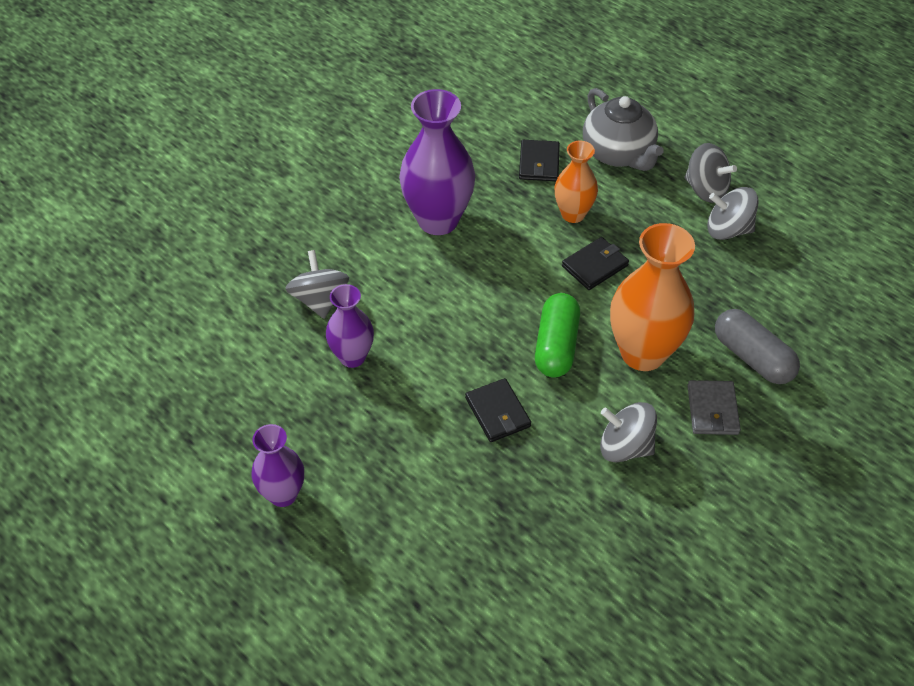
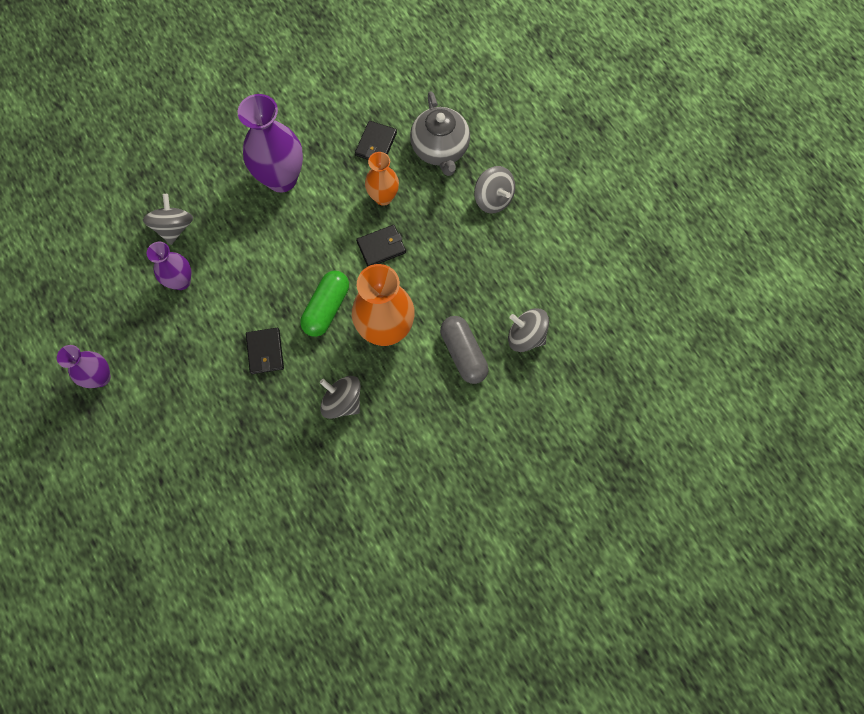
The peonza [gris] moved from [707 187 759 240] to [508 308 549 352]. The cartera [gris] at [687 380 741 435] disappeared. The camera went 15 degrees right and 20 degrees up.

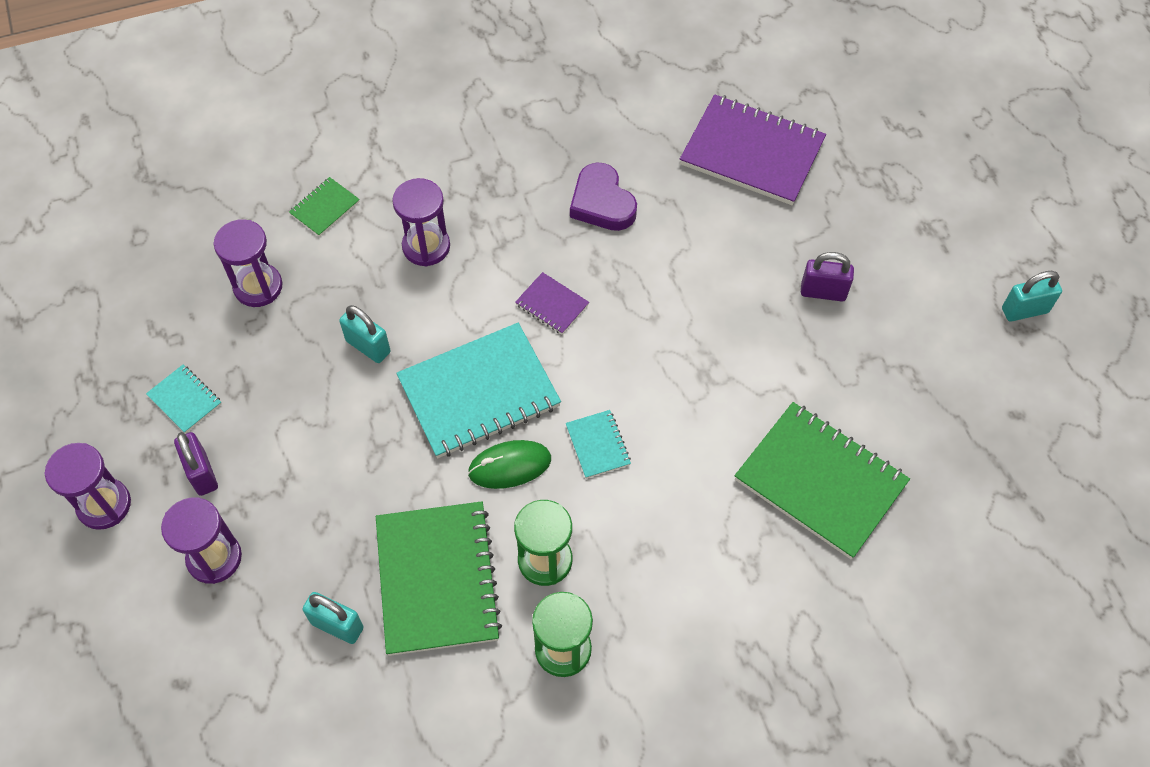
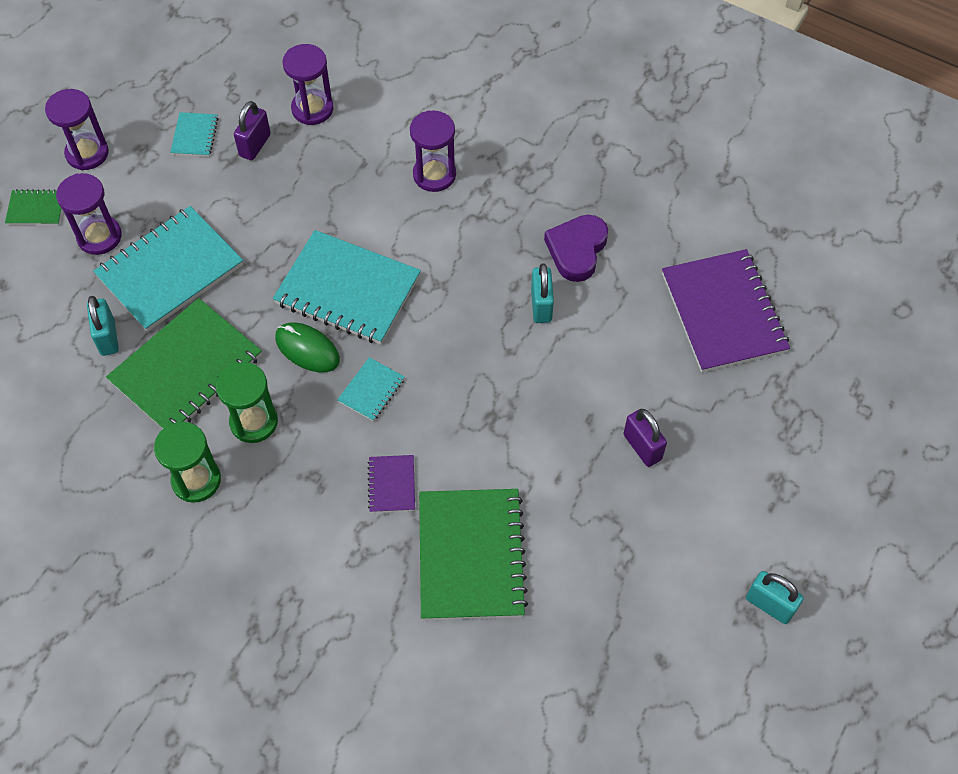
The cuaderno [verde] moved from [289 177 360 237] to [5 189 62 225]. The cuaderno [morado] moved from [515 272 589 334] to [367 455 415 513]. The candado [turquesa] moved from [339 305 391 363] to [531 263 554 323]. The candado [morado] moved from [174 432 218 496] to [234 101 271 160]. The cuaderno [turquesa] at [93 206 243 332] appeared. The camera went 50 degrees right and 0 degrees up.

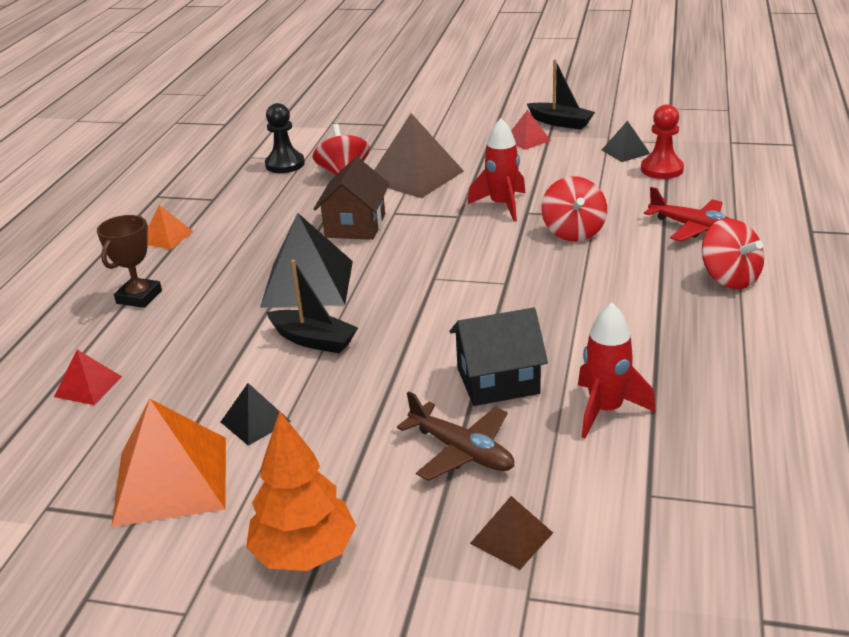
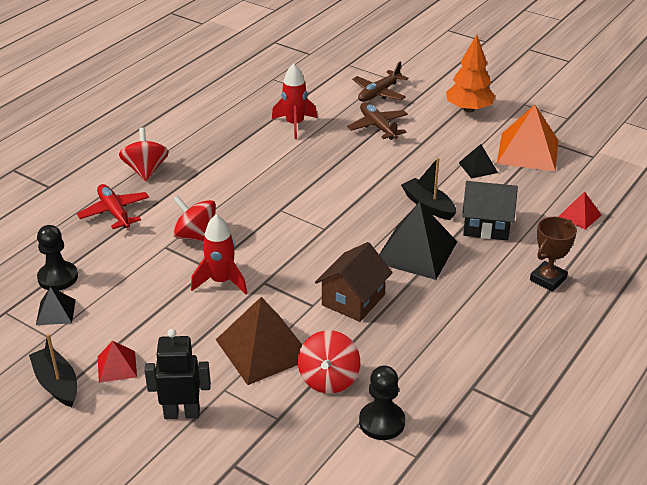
The peón [rojo] at [641 104 684 179] became the peón [negro] at [37 225 78 291]. The peonza [rojo] at [541 176 607 242] turned 75 degrees counterclockwise. The pirámide [naranja] at [147 205 193 250] disappeared. The casa [negro] moved from [449 308 548 406] to [462 181 518 240]. The pirámide [marrón] at [470 496 553 570] was replaced by the avión [marrón] at [352 62 408 102]. The robot [negro] at [144 329 211 419] appeared. The camera went 160 degrees left and 5 degrees up.

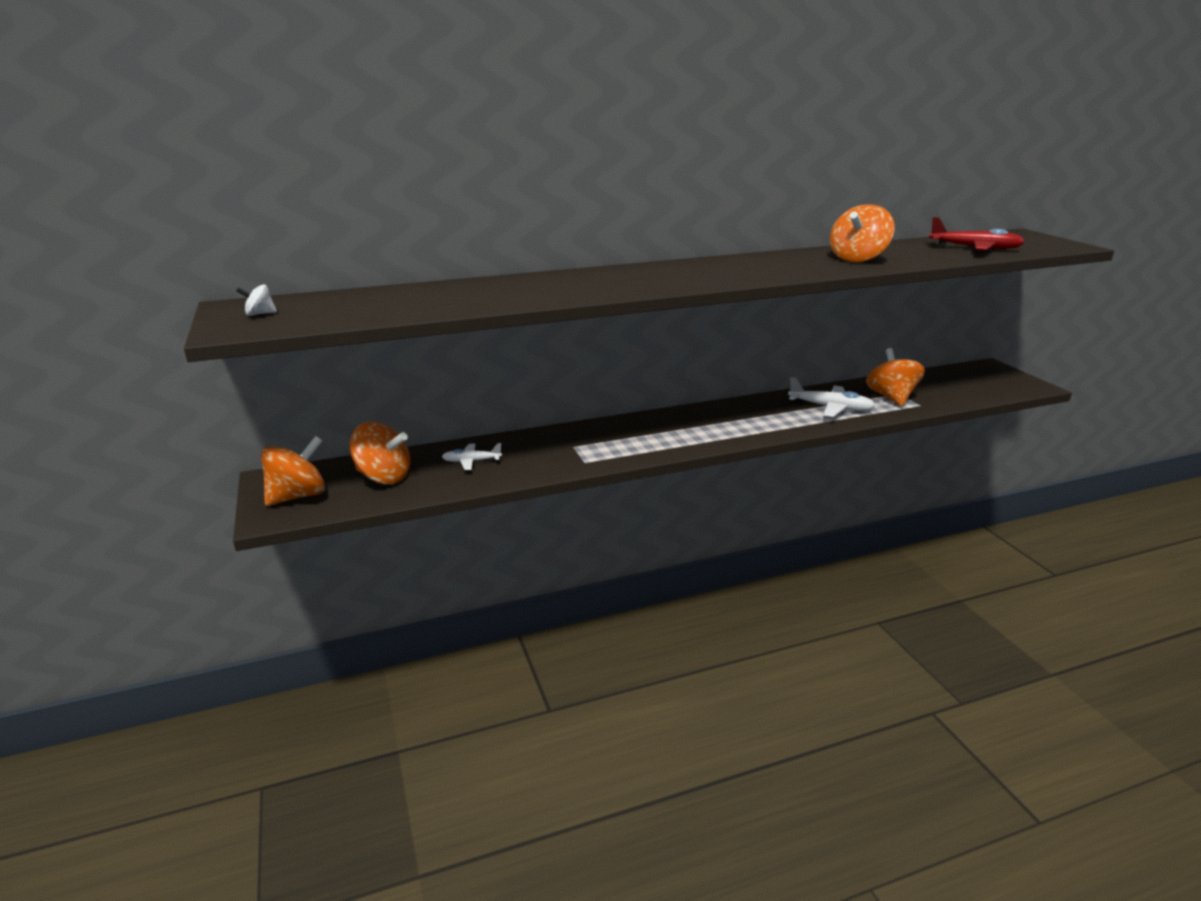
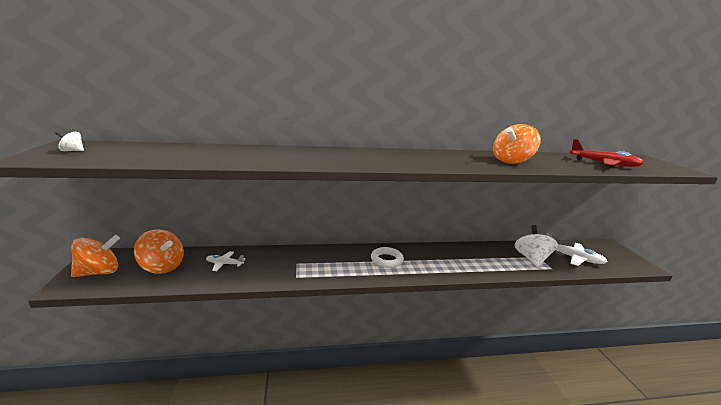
The peonza [naranja] at [866 348 925 406] became the peonza [blanco] at [515 225 558 267]. The avión [blanco] moved from [788 377 876 417] to [547 234 608 266]. The anillo [blanco] at [371 247 404 268] appeared. The camera went 10 degrees right and 5 degrees down.

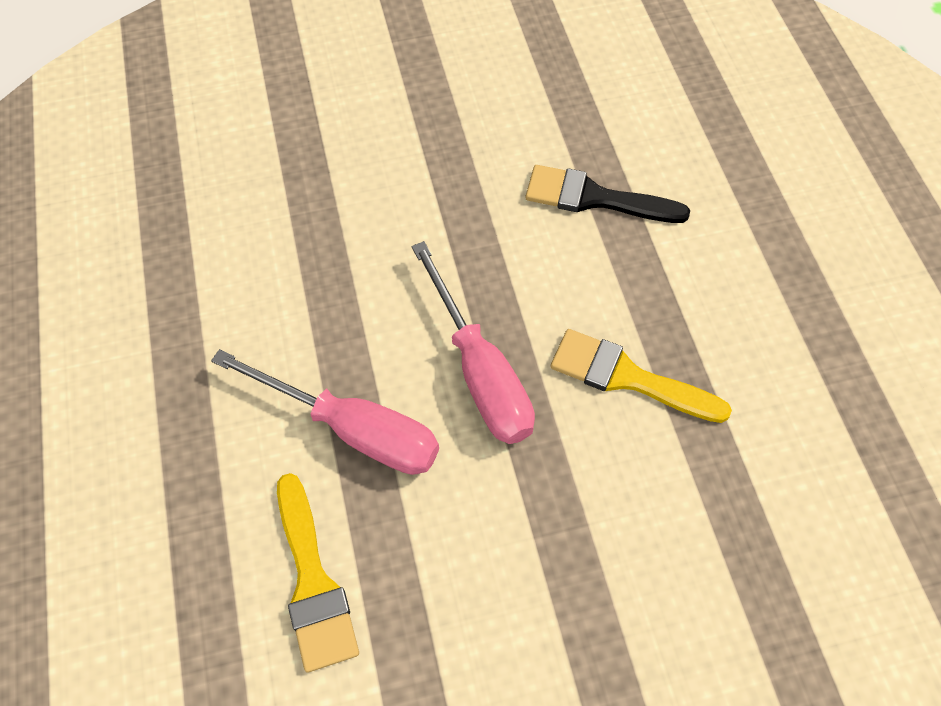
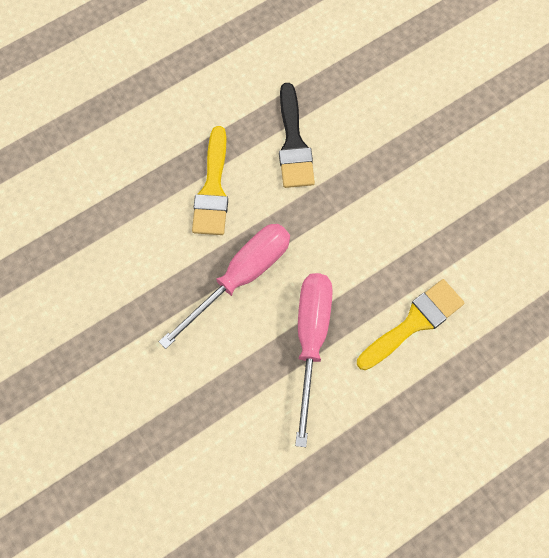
The pincel [negro] moved from [526 165 690 223] to [279 83 315 188]. The camera went 110 degrees left and 10 degrees up.

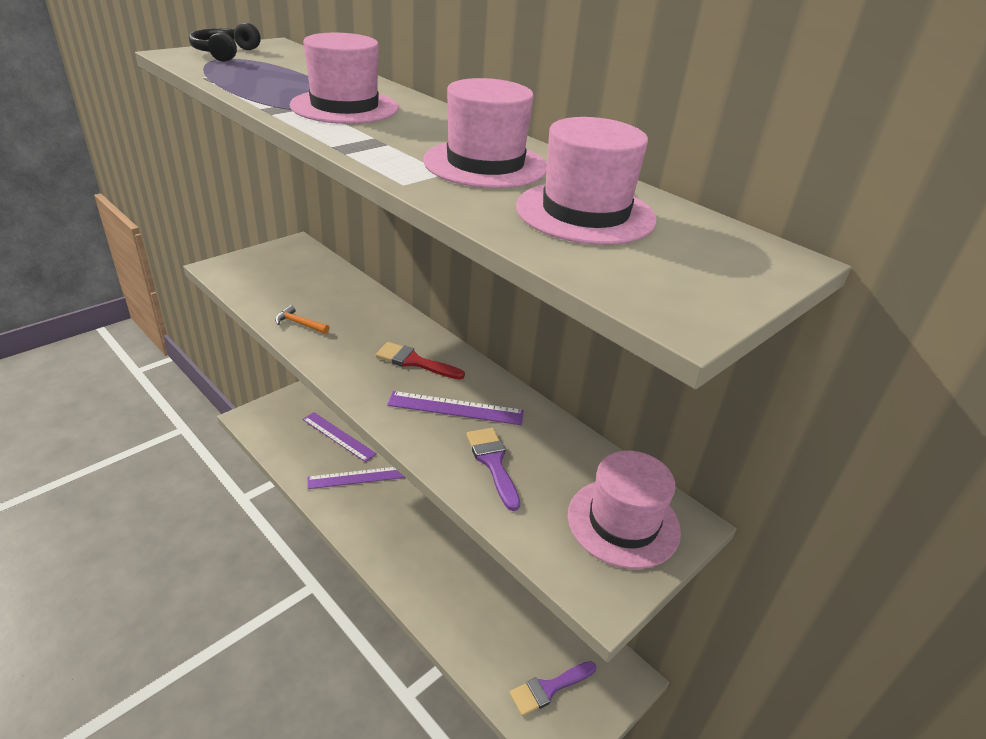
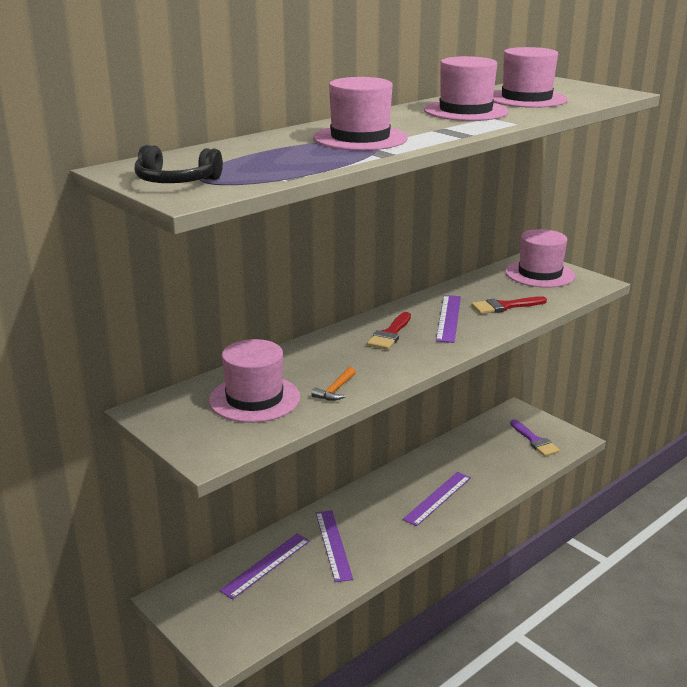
The pincel [morado] at [466 428 520 511] became the pincel [rojo] at [471 296 547 314]. The sombrero [rosa] at [209 339 300 423] appeared. The regla [morado] at [403 472 471 526] appeared. The camera went 85 degrees left and 10 degrees down.

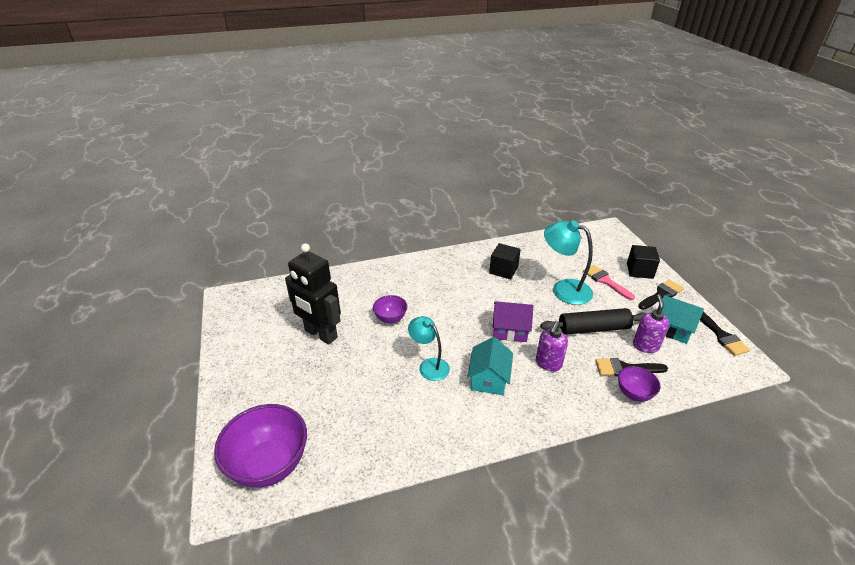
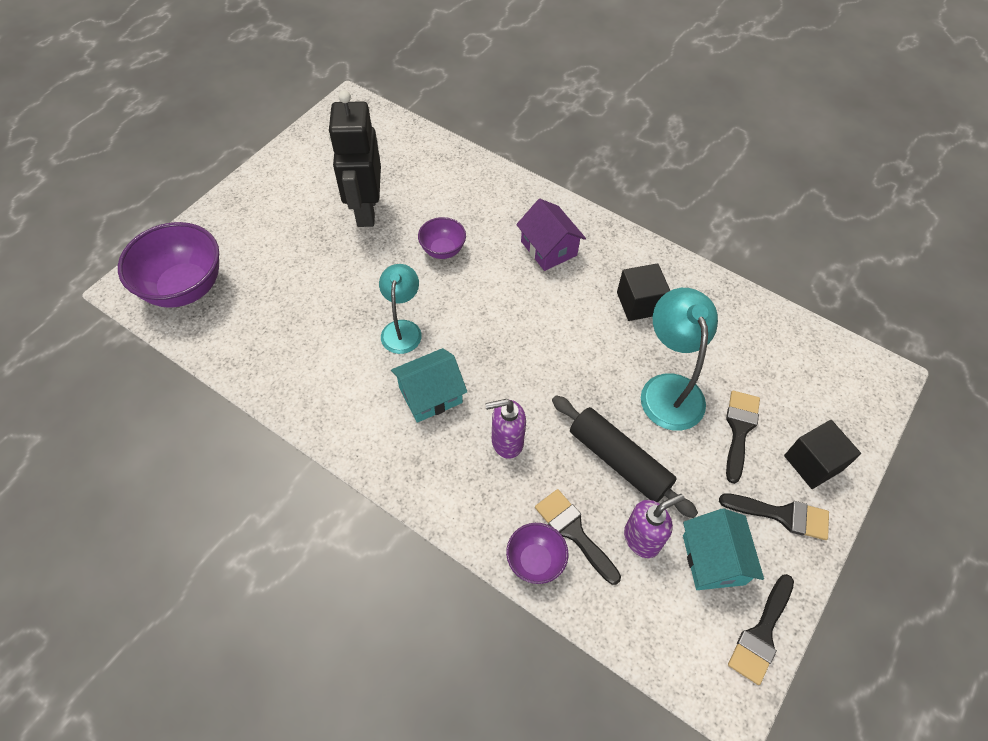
The pincel [rosa] at [583 265 635 300] became the pincel [negro] at [726 391 760 484]. The casa [morado] moved from [493 301 533 342] to [516 199 586 271]. The camera went 50 degrees right and 20 degrees up.

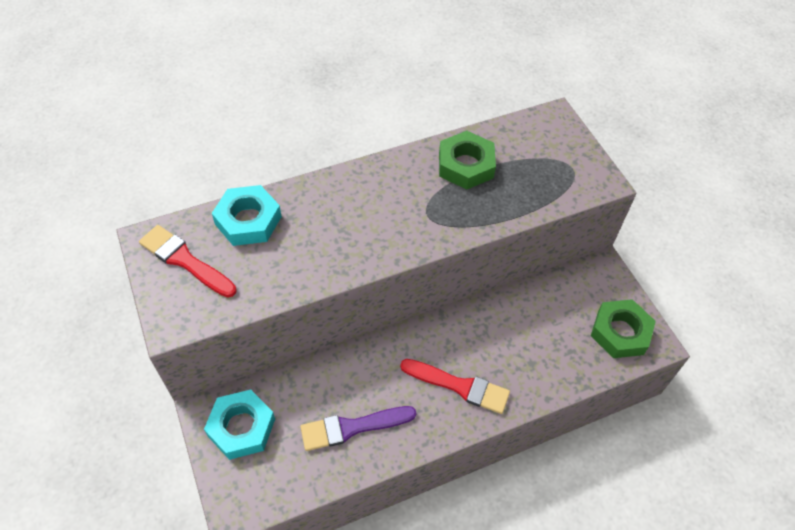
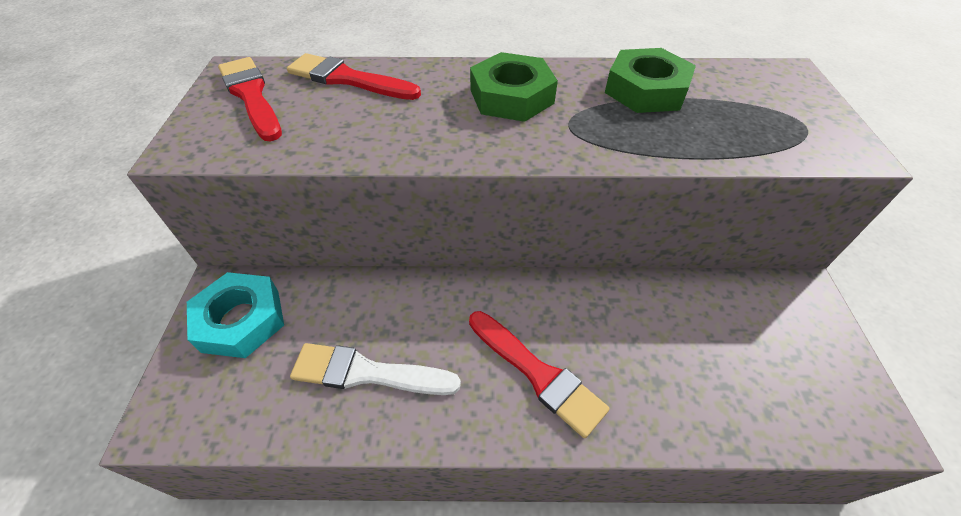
The tuerca [turquesa] at [212 185 282 246] was replaced by the pincel [rojo] at [287 53 421 100]. The tuerca [verde] moved from [591 299 656 358] to [470 52 558 122]. The pincel [morado] at [300 406 417 451] became the pincel [blanco] at [290 343 461 395]. The camera went 25 degrees right and 5 degrees down.

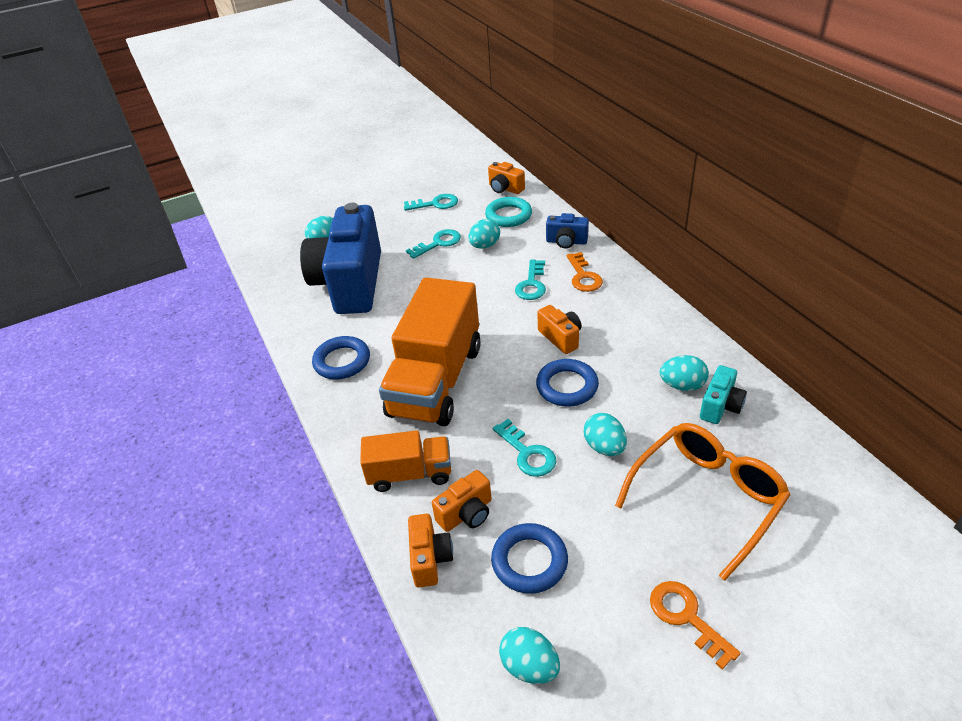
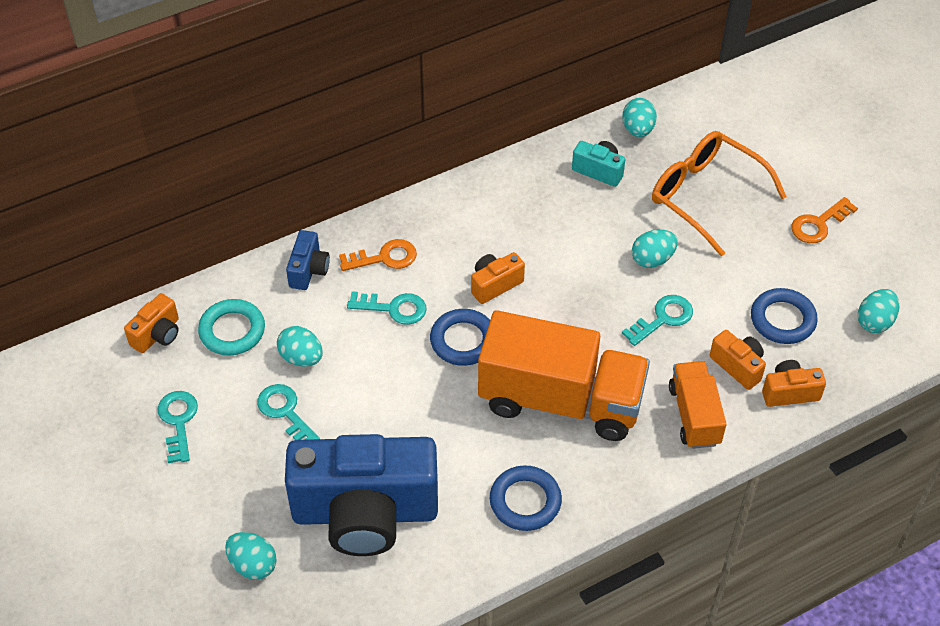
The huevo [turquesa] moved from [660 355 709 391] to [622 98 657 137]. The anillo [azul] moved from [536 359 599 406] to [430 309 490 366]. The camera went 95 degrees left and 10 degrees up.

